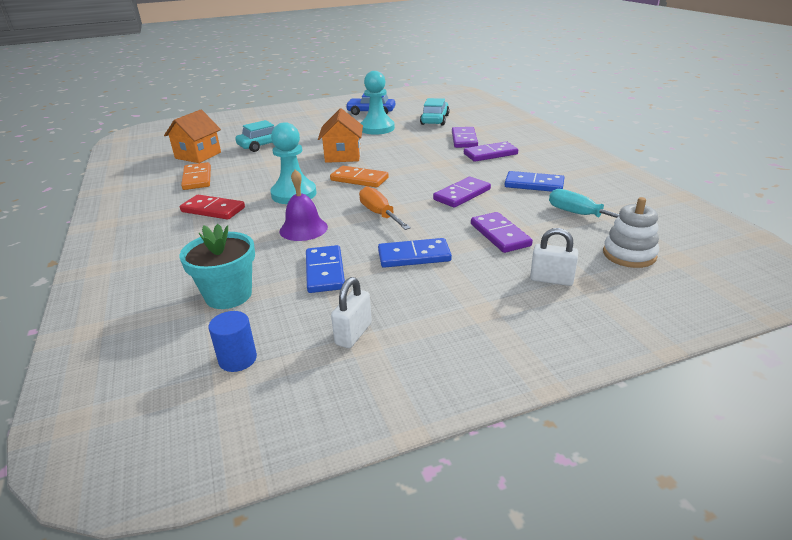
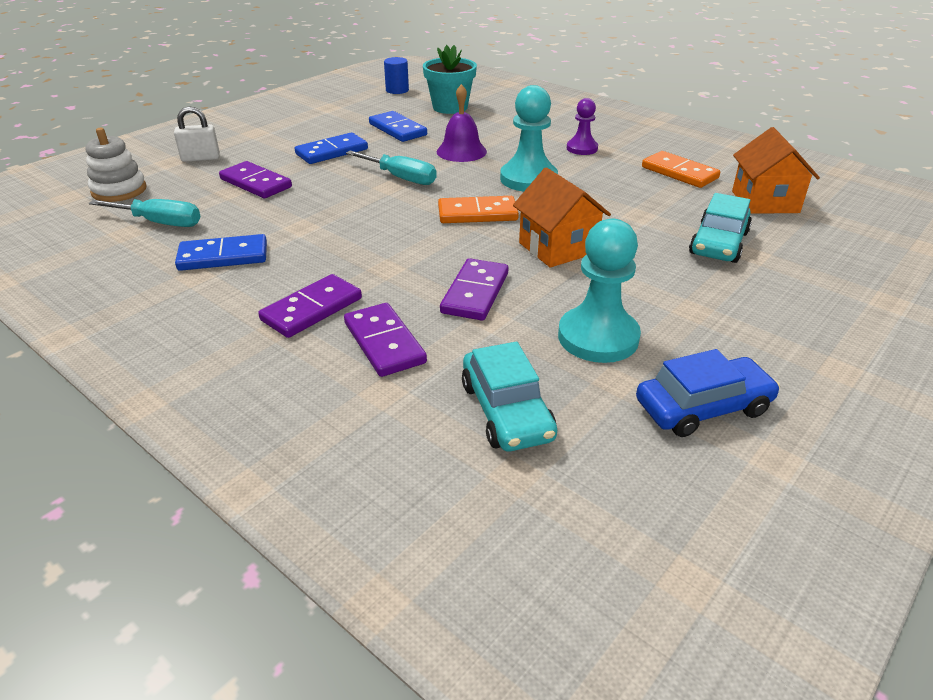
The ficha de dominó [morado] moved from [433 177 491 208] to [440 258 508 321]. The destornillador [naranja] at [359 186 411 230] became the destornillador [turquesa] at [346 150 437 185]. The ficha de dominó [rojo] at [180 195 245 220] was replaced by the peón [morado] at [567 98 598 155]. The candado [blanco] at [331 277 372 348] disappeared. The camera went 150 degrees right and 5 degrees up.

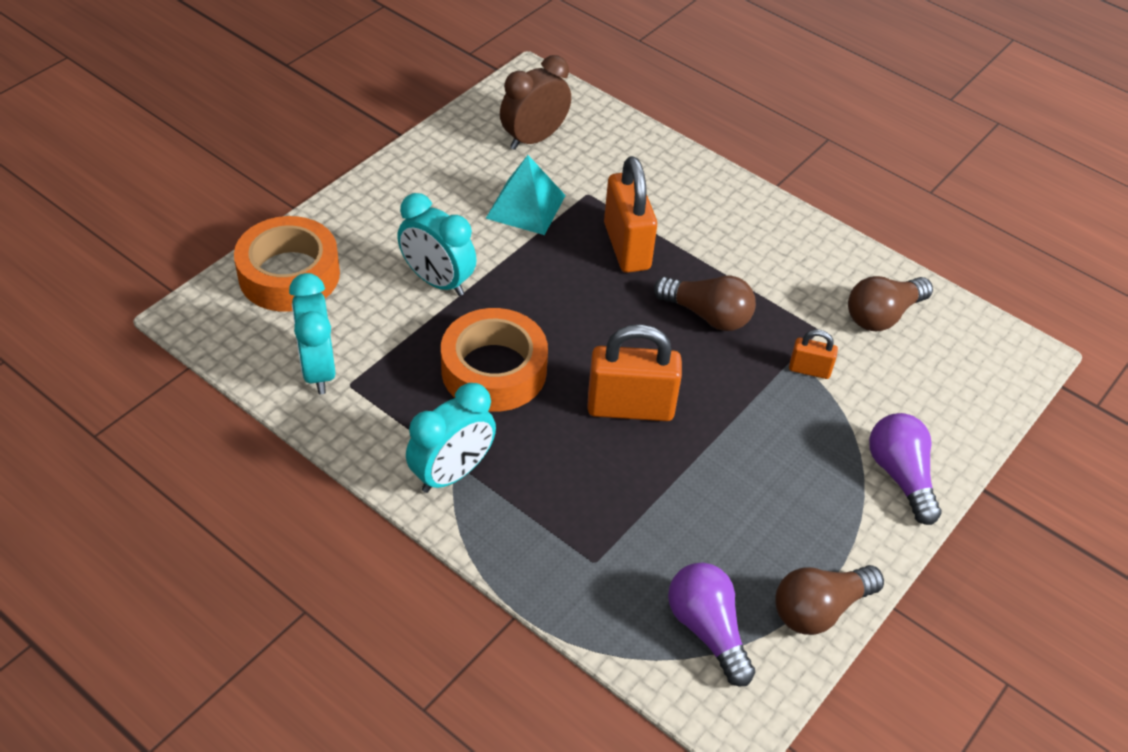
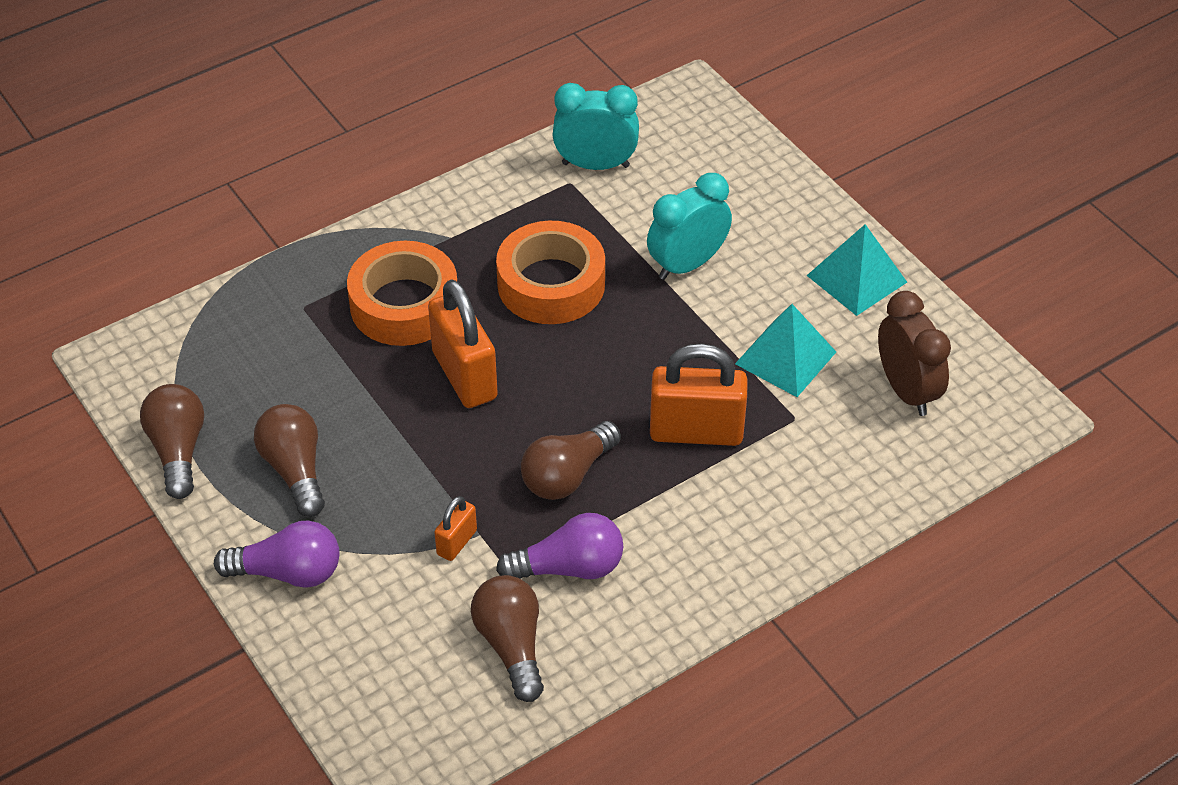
The cinta adhesiva [naranja] moved from [234 216 340 312] to [347 241 457 346]. The candado [naranja] at [587 324 682 421] turned 45 degrees counterclockwise. The despertador [turquesa] at [406 383 496 493] disappeared. The bombilla [morado] moved from [668 563 755 686] to [496 513 624 579]. The pirámide [turquesa] at [807 224 907 316] appeared. The bombilla [marrón] at [254 404 325 517] appeared. The camera went 110 degrees right and 0 degrees up.

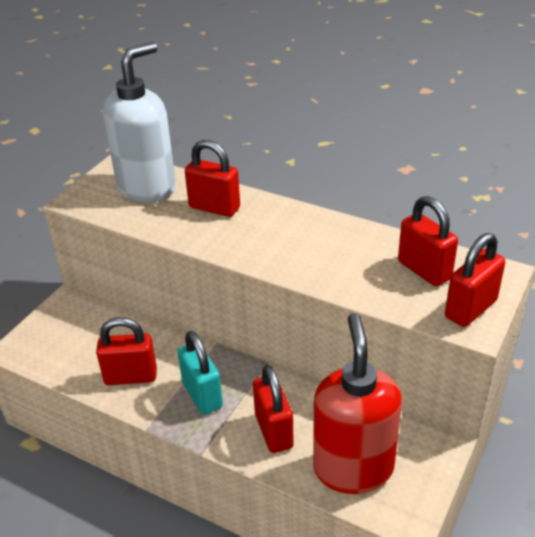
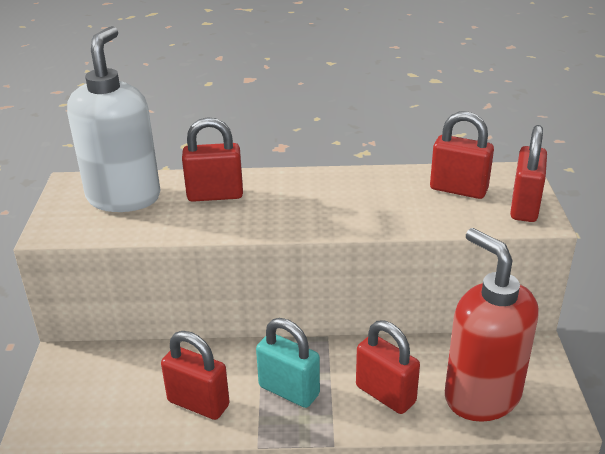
The candado [rojo] at [96 317 157 385] turned 60 degrees clockwise. The camera went 30 degrees left and 5 degrees down.

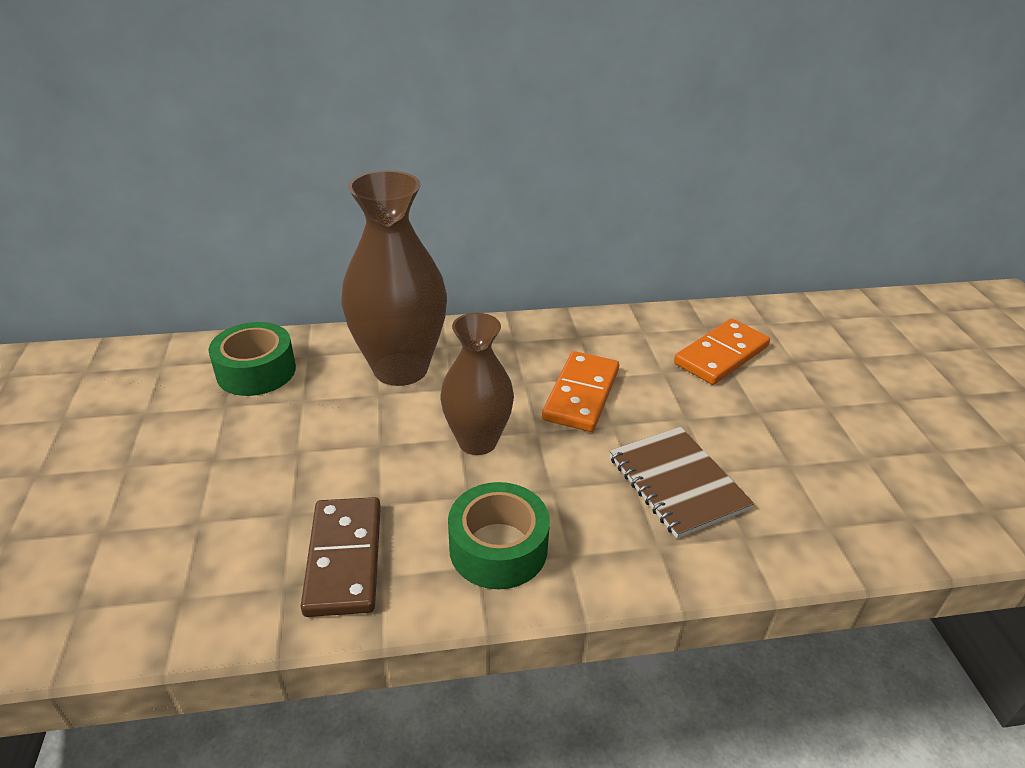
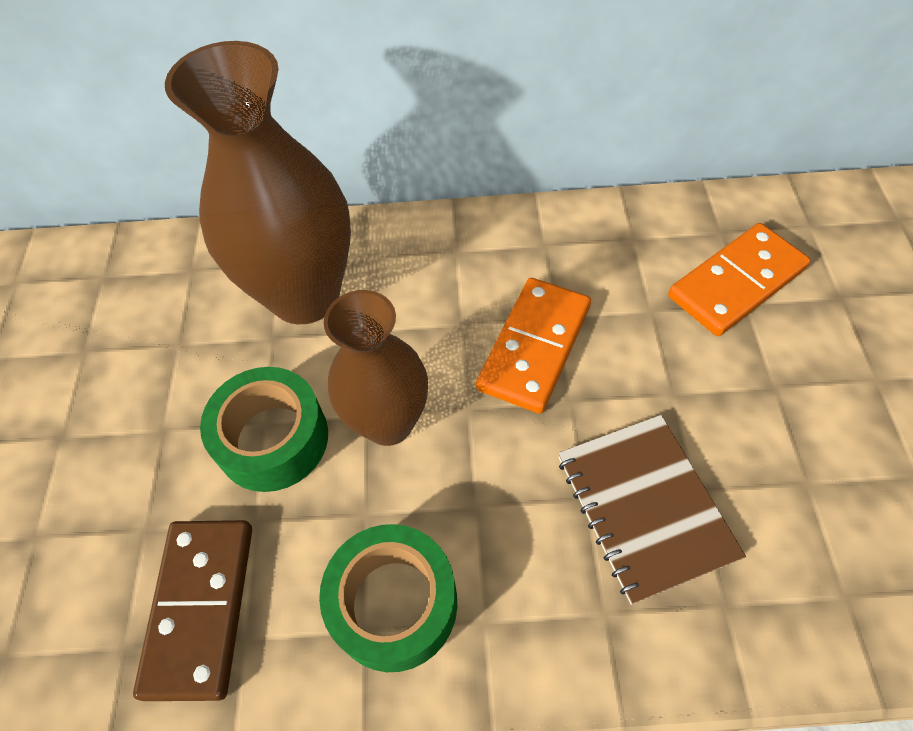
The cinta adhesiva [verde] moved from [208 322 296 396] to [200 367 328 492]. The camera went 10 degrees right and 20 degrees up.

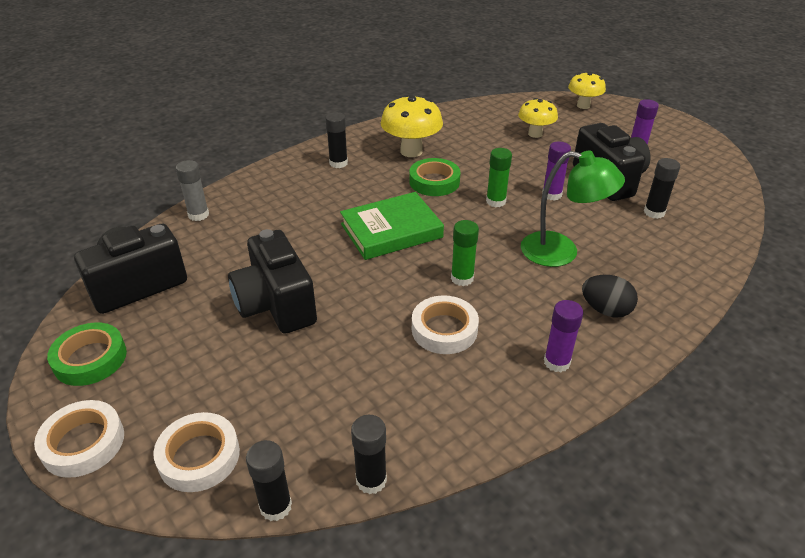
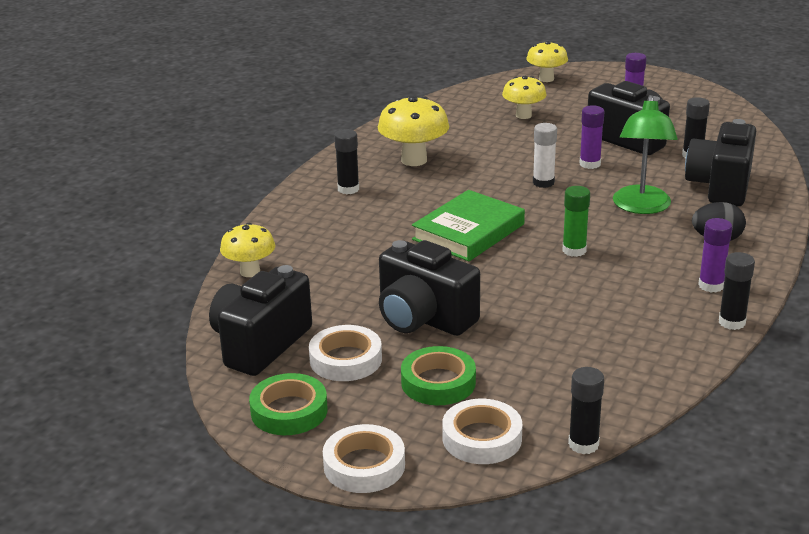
The barra de pegamento [verde] at [486 148 512 207] became the barra de pegamento [blanco] at [533 123 557 188]. The lámpara [verde] at [521 151 625 267] turned 105 degrees clockwise. The cinta adhesiva [verde] moved from [409 158 460 196] to [401 346 476 405]. The barra de pegamento [gris] at [176 160 209 221] was replaced by the seta [amarillo] at [220 223 275 277]. The cinta adhesiva [blanco] moved from [412 295 479 354] to [309 325 382 381]. The barra de pegamento [negro] moved from [351 415 387 494] to [719 252 755 330]. The cámara [negro] at [685 119 756 207] appeared. The camera went 25 degrees left and 10 degrees down.

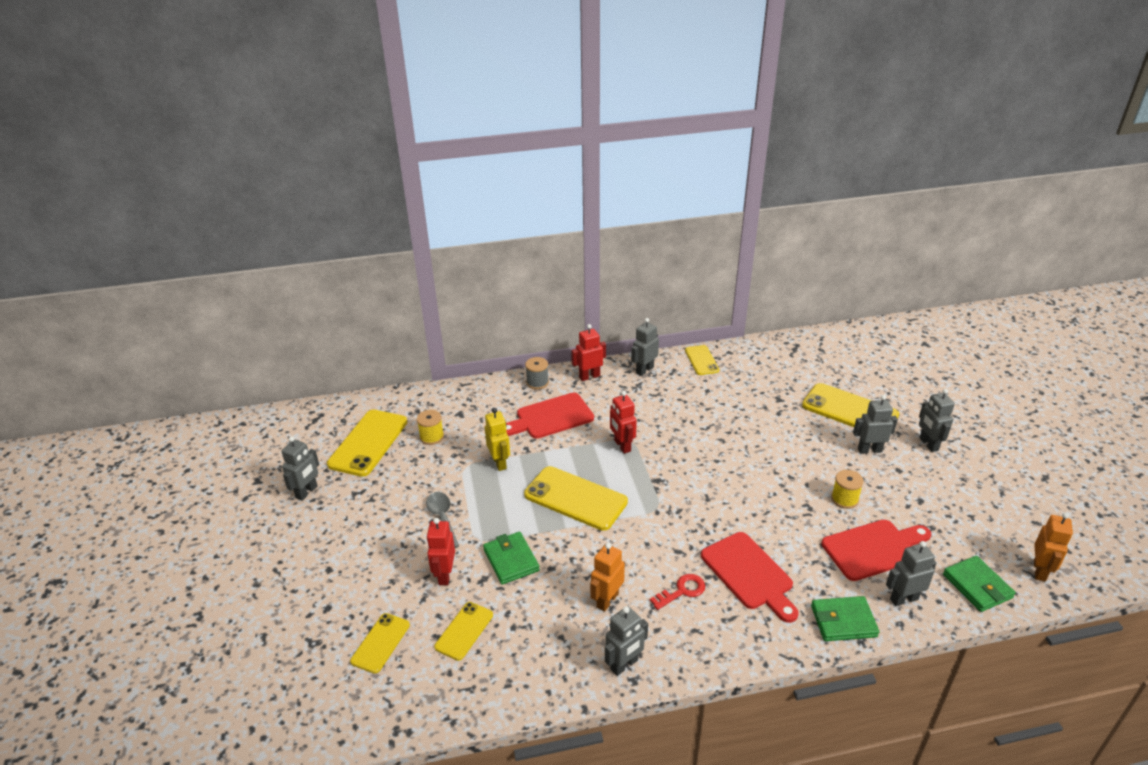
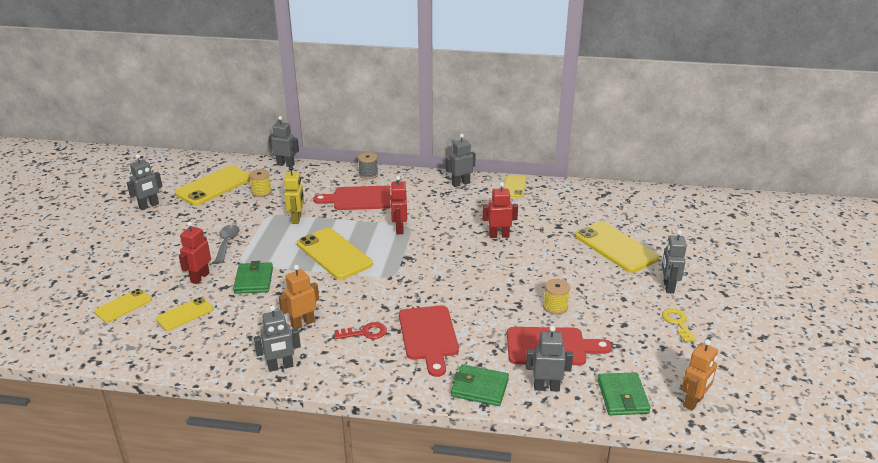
The robot [rojo] moved from [571 324 606 381] to [482 182 518 238]. The robot [gris] moved from [853 395 898 454] to [269 116 299 167]. The llave [amarillo] at [662 308 697 342] appeared. The camera went 20 degrees right and 5 degrees down.

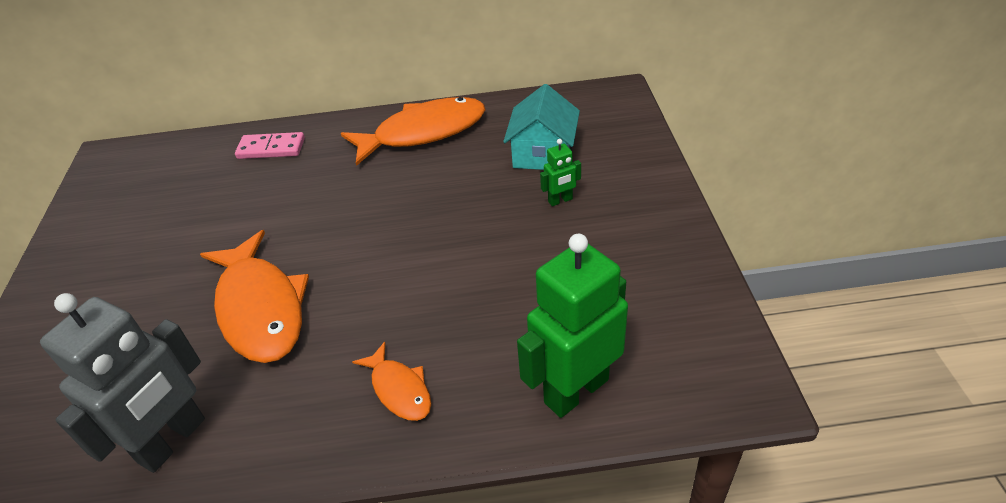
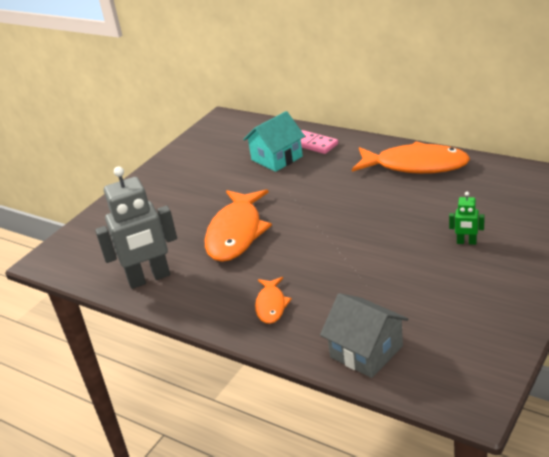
The casa [turquesa] moved from [503 84 580 170] to [243 111 305 172]. The robot [verde] at [517 234 628 418] was replaced by the casa [gris] at [320 293 408 378]. The camera went 40 degrees right and 10 degrees down.

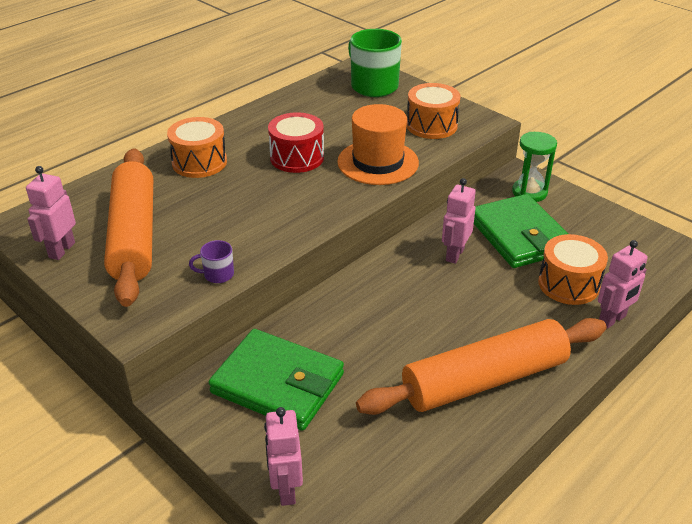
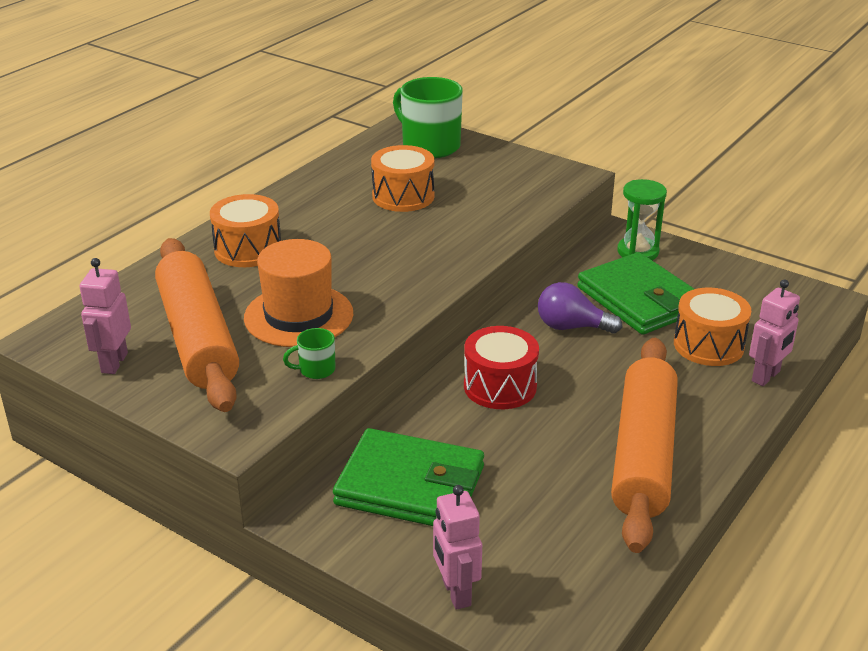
The tambor [naranja] moved from [407 83 460 139] to [371 145 434 212]. The sombrero [naranja] moved from [337 104 419 185] to [244 239 353 347]. The tambor [rojo] moved from [268 112 324 173] to [464 326 539 409]. The robot [rosa] at [442 178 476 264] was replaced by the bombilla [morado] at [538 282 622 334]. The taza [morado] at [189 240 234 283] became the taza [verde] at [283 328 336 379]. The rodillo [naranja] at [356 318 607 415] turned 45 degrees counterclockwise. The camera went 10 degrees left and 5 degrees down.

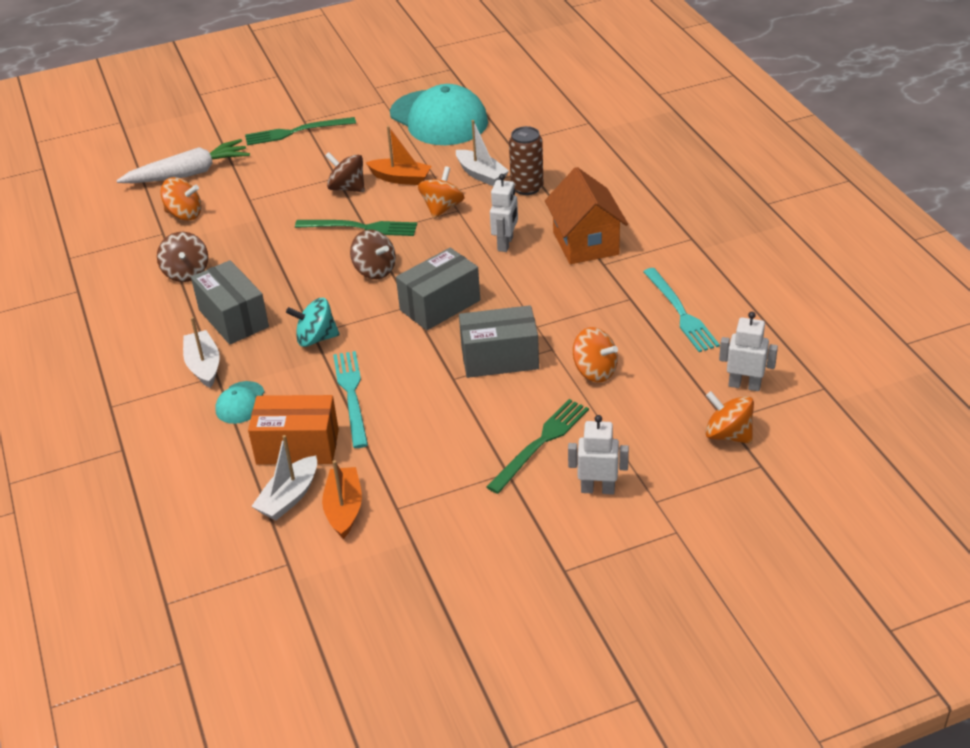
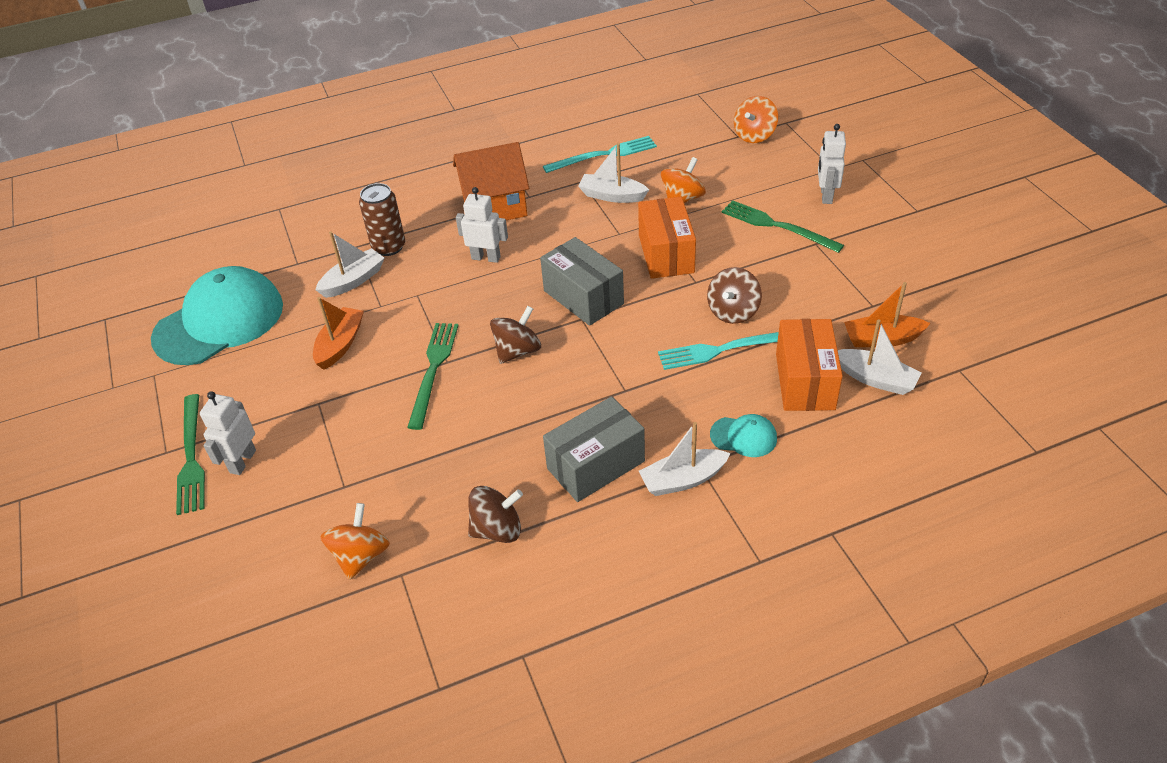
The zanahoria [blanco] at [116 139 250 183] disappeared. The peonza [marrón] moved from [325 152 365 192] to [707 267 762 324]. The peonza [naranja] at [418 166 464 219] disappeared. The peonza [turquesa] at [286 298 340 347] disappeared. The caja [gris] at [459 305 539 378] became the caja [naranja] at [638 197 696 279]. The robot [blanco] moved from [719 312 778 391] to [200 391 256 475]. The barco [blanco] at [578 143 649 203] appeared. The camera went 90 degrees left and 5 degrees up.

